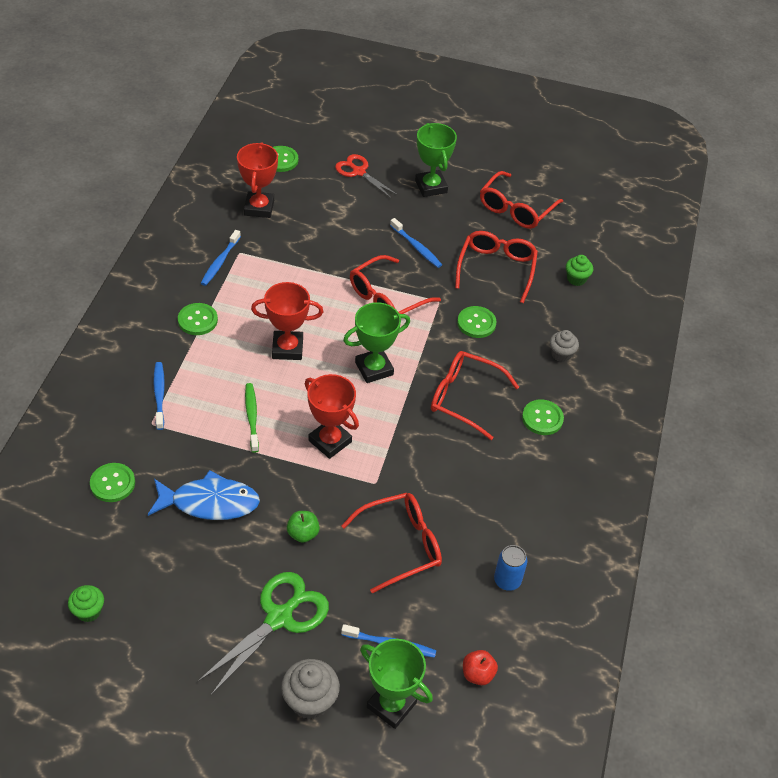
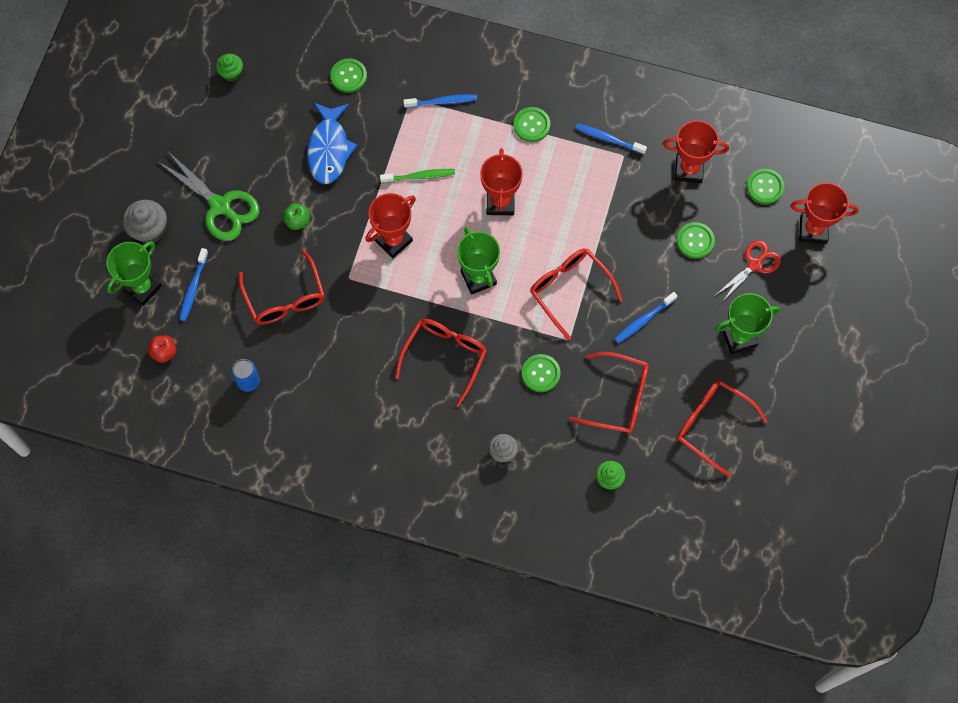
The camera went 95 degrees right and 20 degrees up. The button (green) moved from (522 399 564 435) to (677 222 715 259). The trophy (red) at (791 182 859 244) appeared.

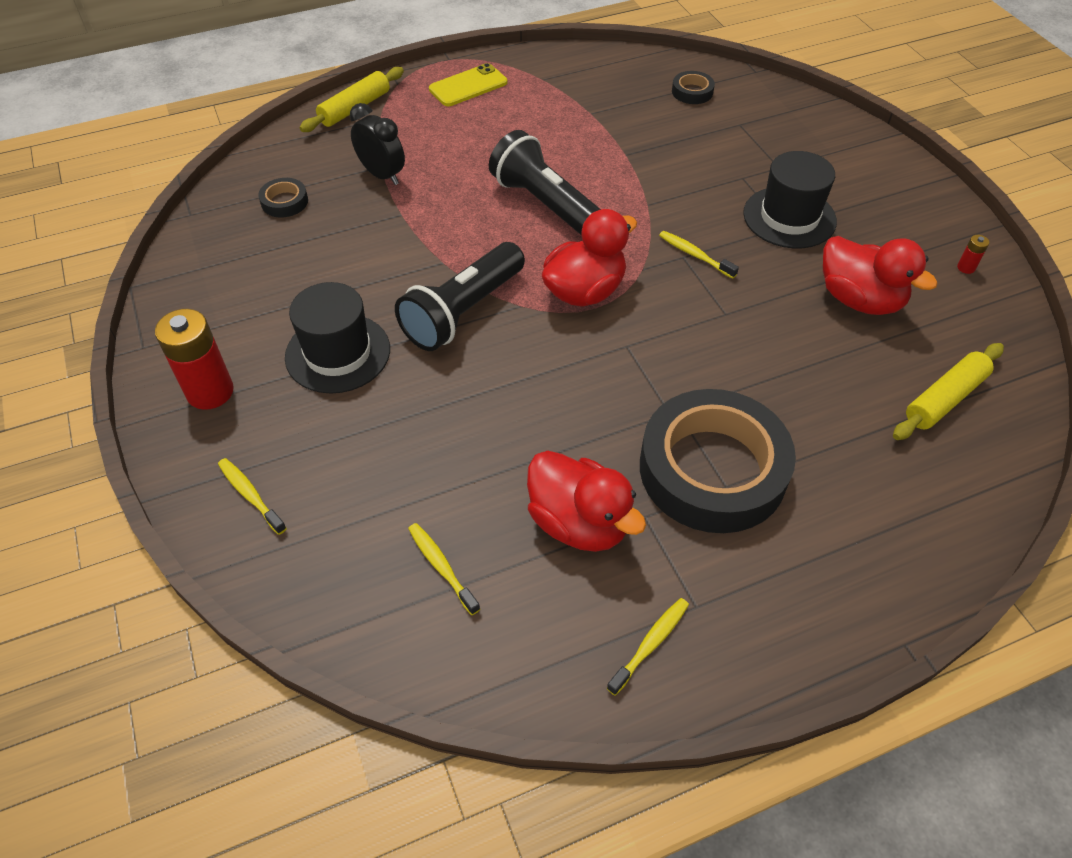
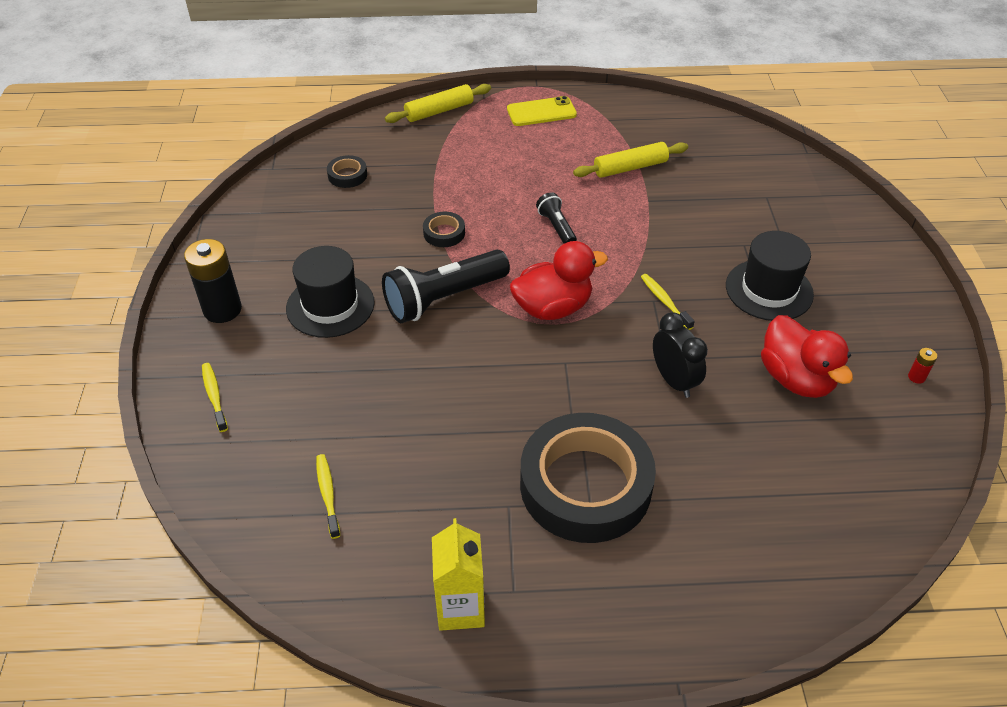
The camera went 20 degrees right and 5 degrees down. The battery (red) at (155 309 234 410) became the battery (black) at (184 239 242 323). The clock (black) moved from (350 103 405 185) to (653 312 708 398). The flashlight (black) at (489 130 601 235) changed to 0.51 times the size. The duck (red) at (527 451 646 552) disappeared. The toothbrush (yellow) at (607 598 689 696) was replaced by the carton (yellow) at (432 518 485 631). The tape (black) moved from (672 71 715 104) to (423 212 465 247). The rolling pin (yellow) moved from (893 343 1004 440) to (573 142 688 178).

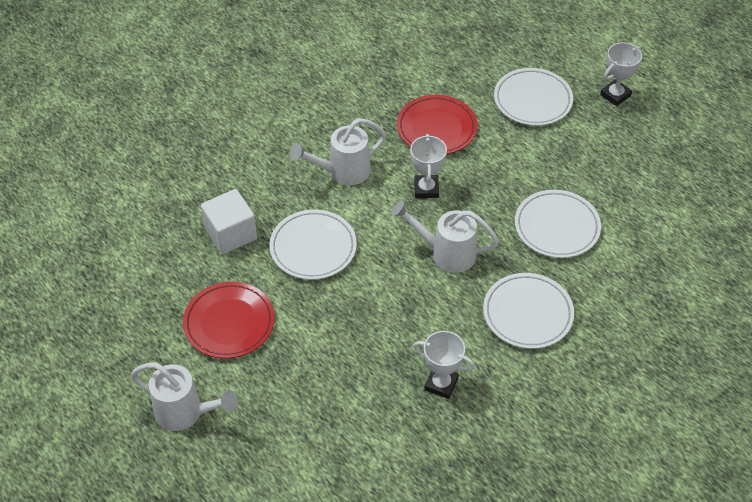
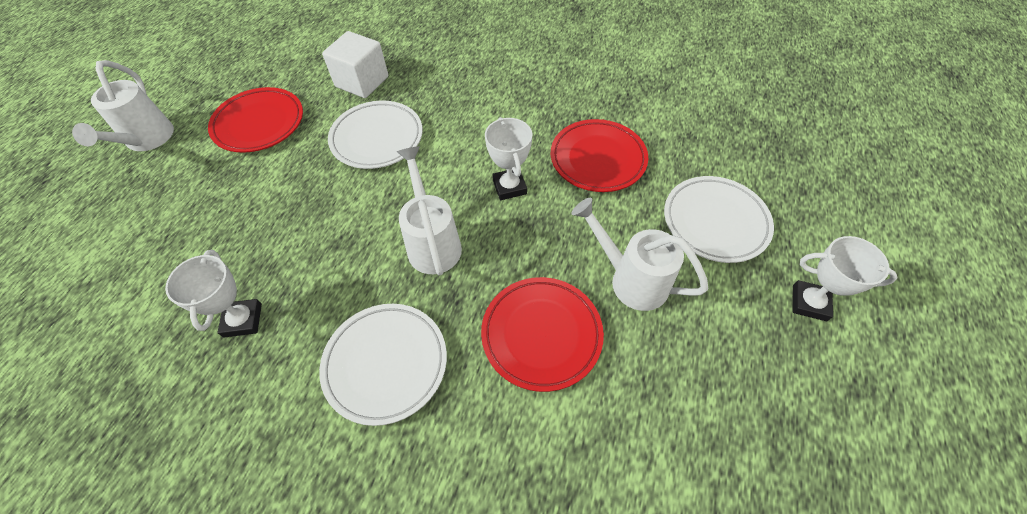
The camera went 60 degrees right and 5 degrees up. The watering can (white) moved from (290 118 386 185) to (571 198 708 311). The trophy (white) at (410 134 447 198) turned 75 degrees counterclockwise. The plate (white) at (515 190 601 258) became the plate (red) at (481 277 604 392).

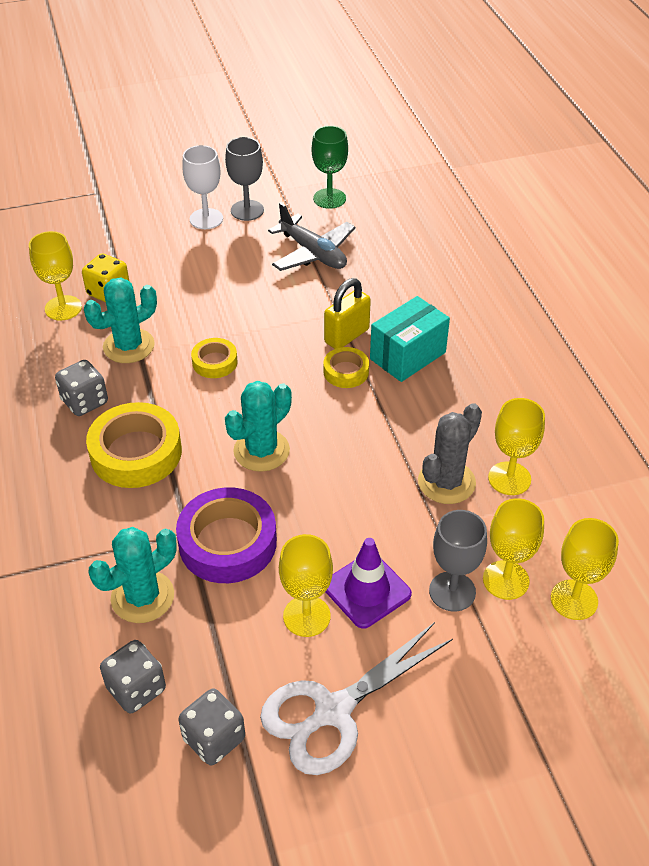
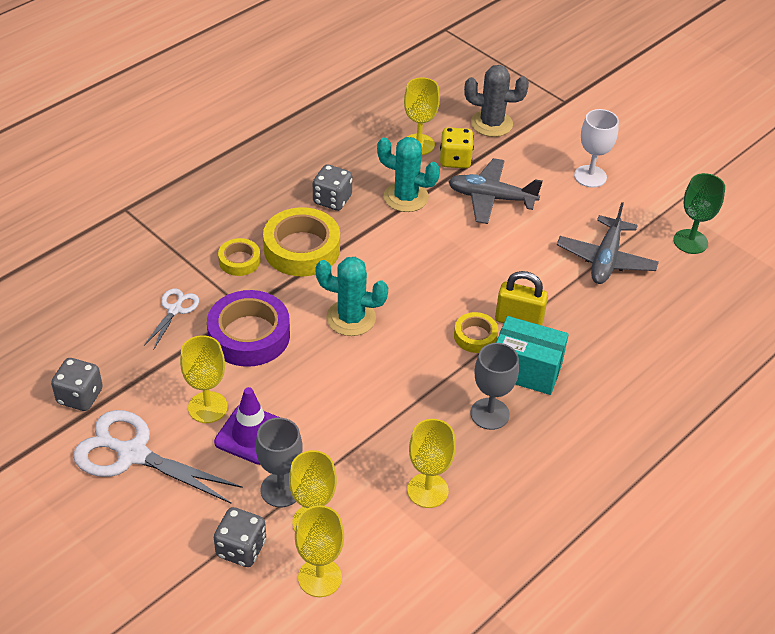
The camera went 60 degrees right and 0 degrees up. The cactus (turquoise) at (88 527 177 623) was replaced by the scissors (white) at (144 289 199 350). The dice (grey) moved from (100 640 166 713) to (214 507 266 567). The tape (yellow) moved from (191 338 238 378) to (218 238 260 276). The goblet (grey) moved from (225 137 264 221) to (470 343 519 430). The cactus (grey) moved from (418 403 482 504) to (464 65 529 137). The plane (grey) at (448 158 542 224) appeared.

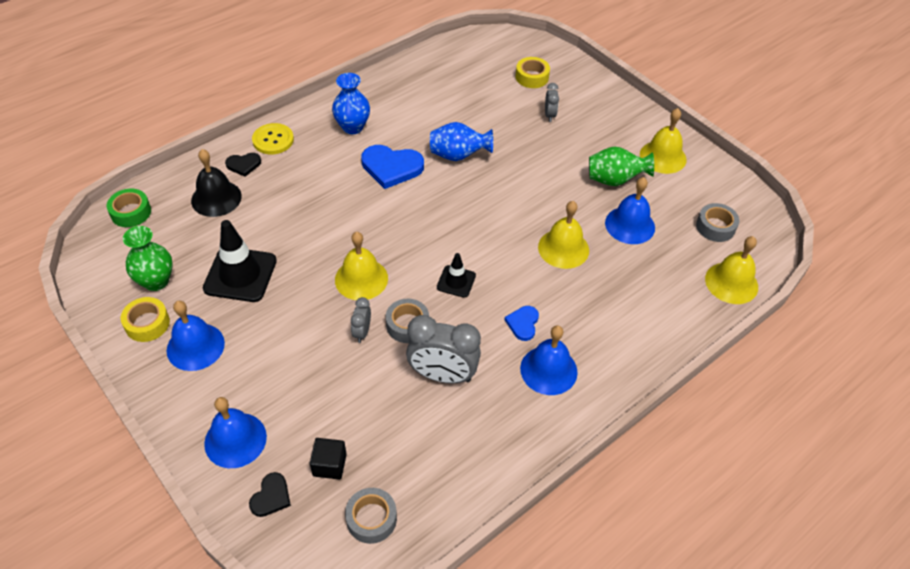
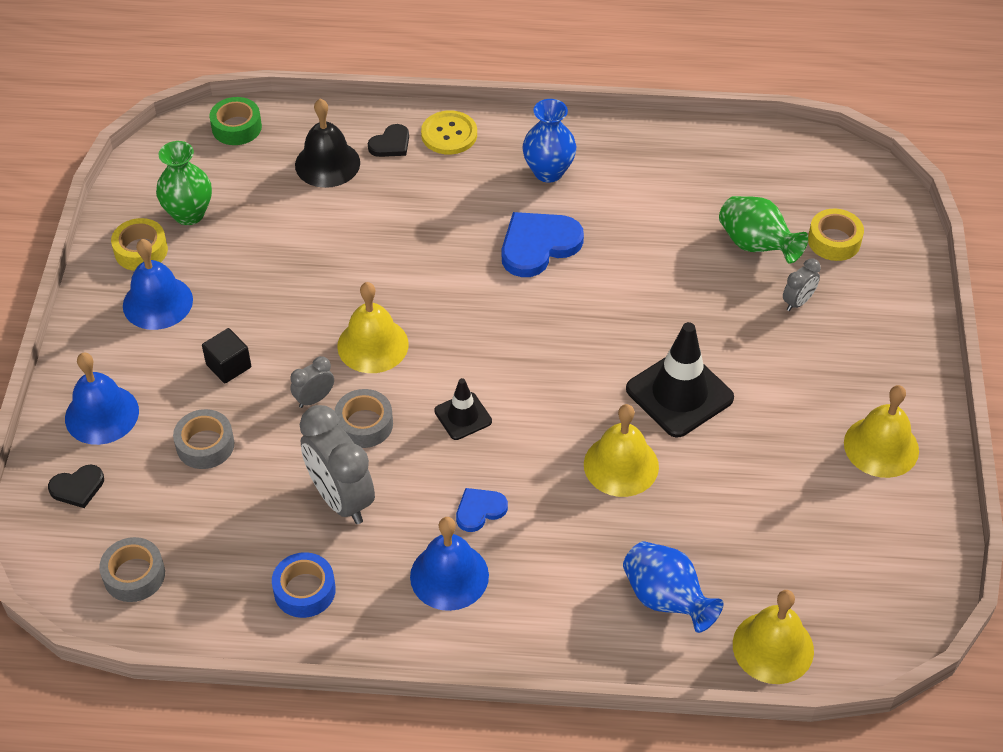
The camera went 45 degrees right and 0 degrees up. The traffic cone (black) moved from (203 220 277 302) to (626 322 734 437). The heart (black) at (225 153 261 177) turned 75 degrees counterclockwise. The cube (black) moved from (310 438 347 480) to (202 328 251 383). The heart (blue) at (361 145 424 189) turned 90 degrees clockwise. The vase (blue) moved from (430 122 493 161) to (623 541 723 633). The vase (green) moved from (589 147 654 186) to (719 196 808 264). The bell (blue) at (605 177 655 244) disappeared. The tape (grey) moved from (696 203 739 242) to (173 409 234 469). The tape (blue) at (272 552 336 618) appeared.

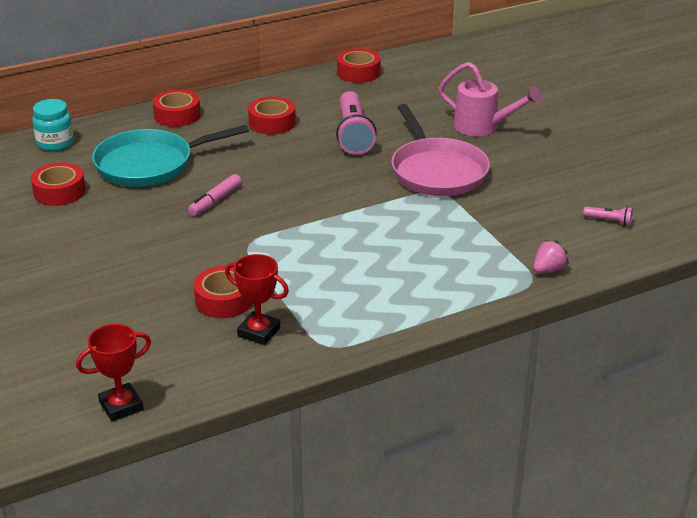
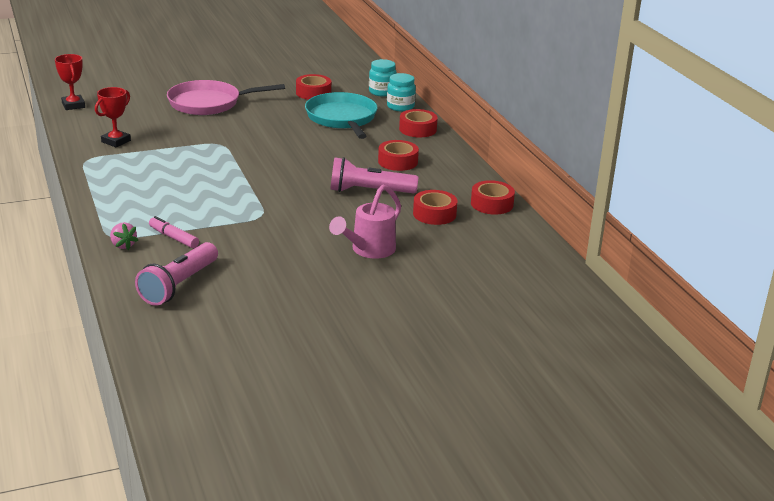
The camera went 95 degrees right and 5 degrees down. The marker (pink) moved from (188 174 242 216) to (149 216 199 248). The tape (red) moved from (194 266 252 318) to (413 190 457 225). The pan (pink) moved from (391 104 490 196) to (167 80 285 115). The flashlight (pink) at (583 207 633 226) changed to 2.27 times the size. The jar (turquoise) at (387 73 416 112) appeared.

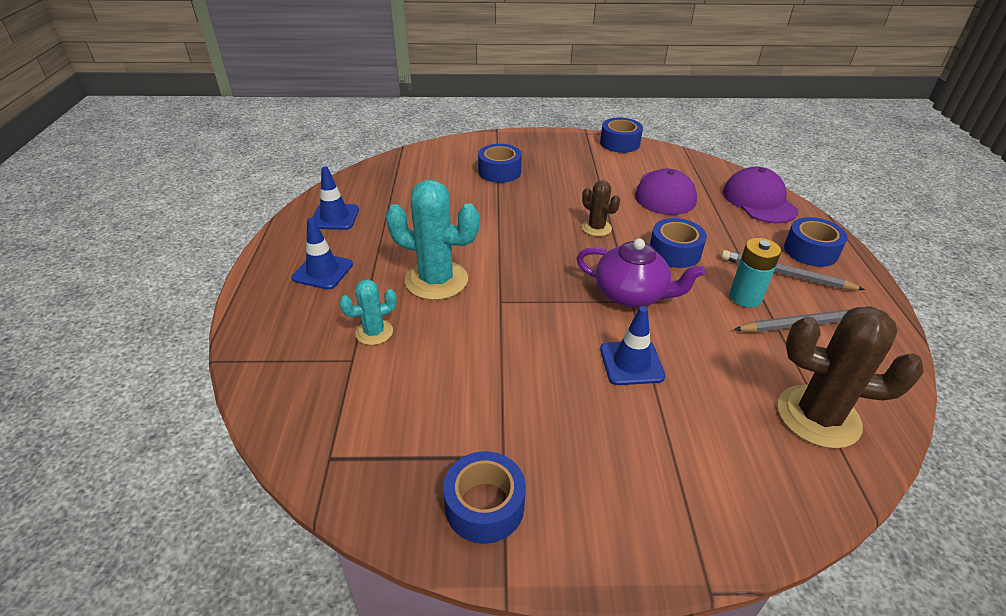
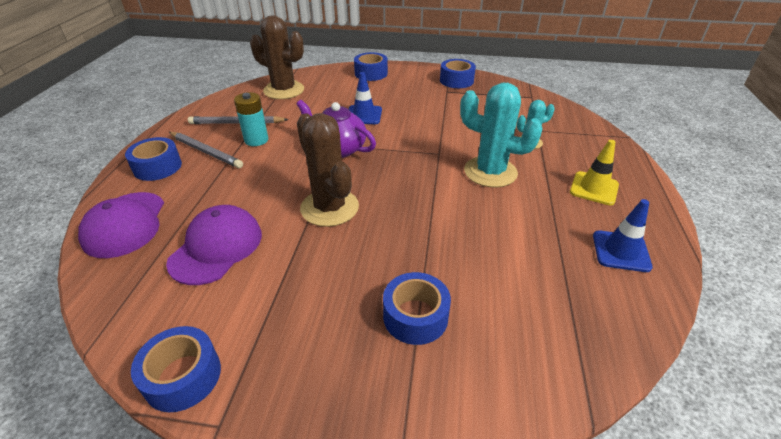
The camera went 170 degrees left and 0 degrees up. The traffic cone (blue) at (291 218 353 290) became the traffic cone (yellow) at (570 140 619 205). The cactus (brown) at (582 180 620 236) changed to 1.87 times the size. The tape (blue) moved from (650 218 707 268) to (354 52 388 81).

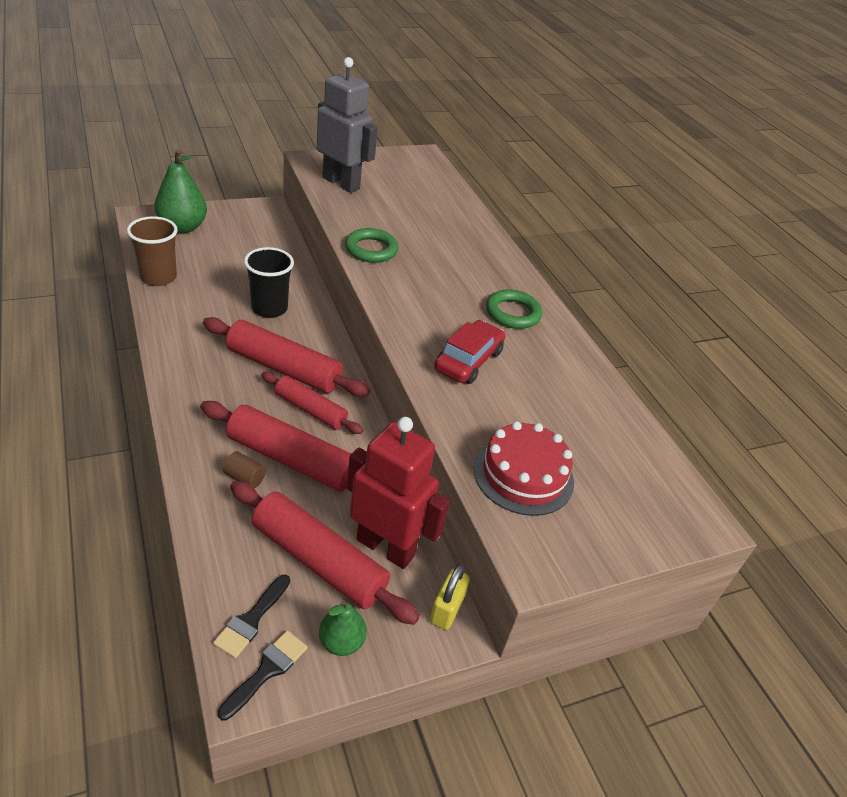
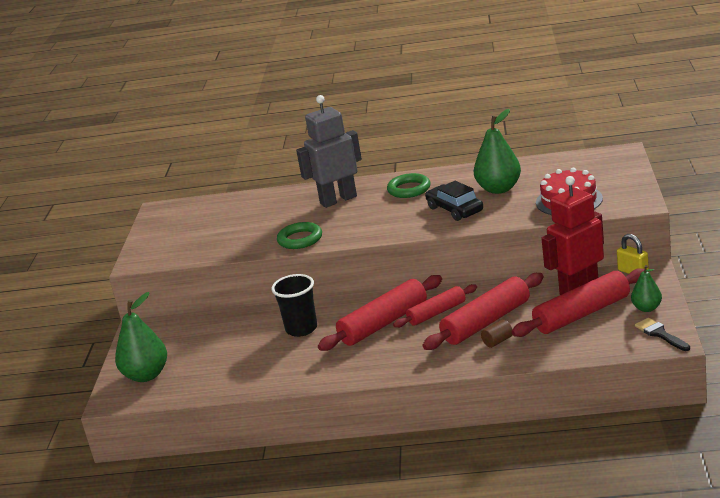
The camera went 55 degrees left and 15 degrees down. The cup (brown) at (127 216 178 286) disappeared. The brush (black) at (213 575 290 658) disappeared. The robot (grey) moved from (317 57 378 193) to (296 95 362 208). The car (red) at (434 320 506 384) became the car (black) at (425 181 483 221). The pear (green) at (474 109 521 194) appeared.

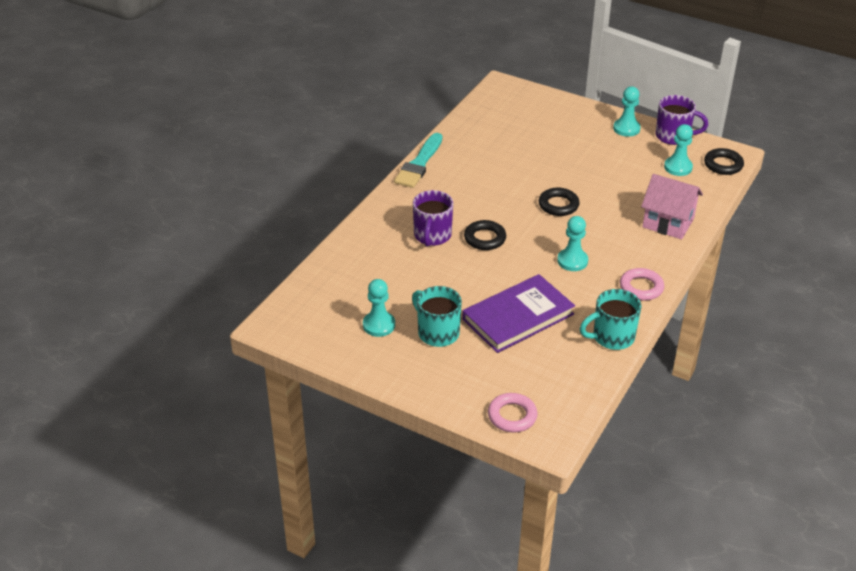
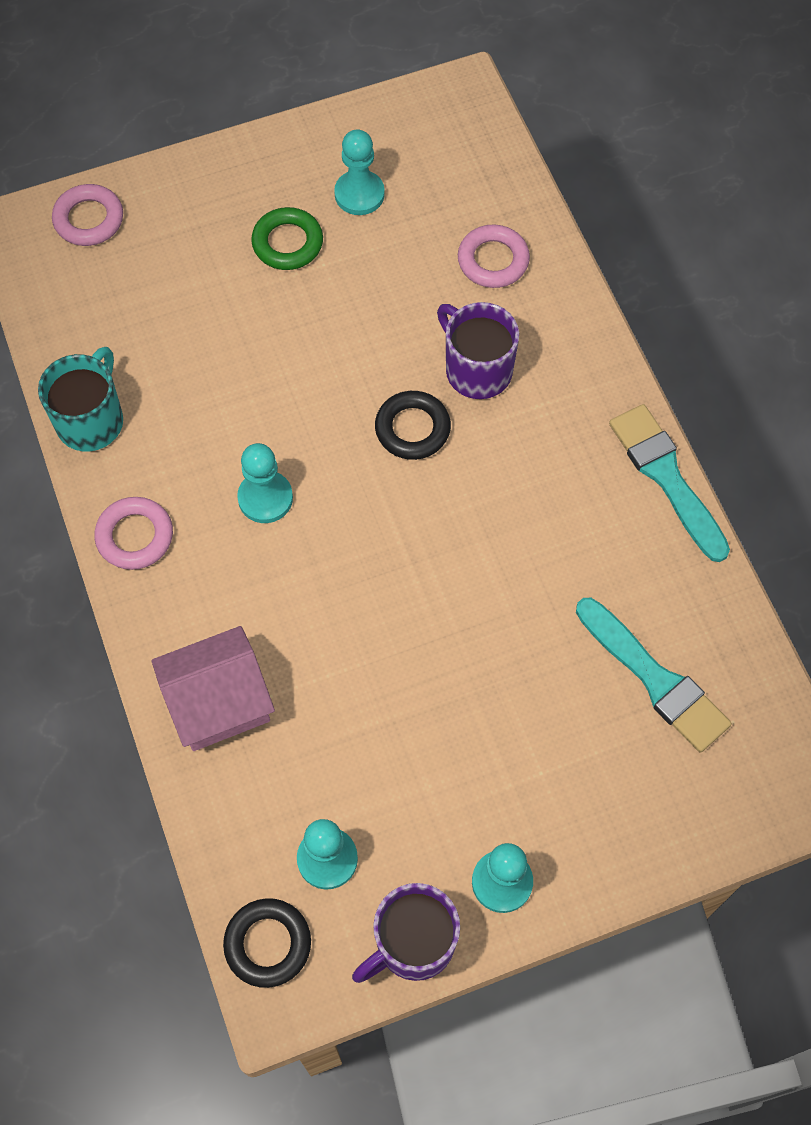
The camera went 130 degrees right and 25 degrees up. The mug (turquoise) at (412 286 462 347) was replaced by the ring (green) at (251 207 323 270). The book (purple) at (462 274 575 353) disappeared. The ring (black) at (539 188 580 216) disappeared. The ring (pink) at (458 224 530 288) appeared. The brush (turquoise) at (576 598 732 752) appeared.

